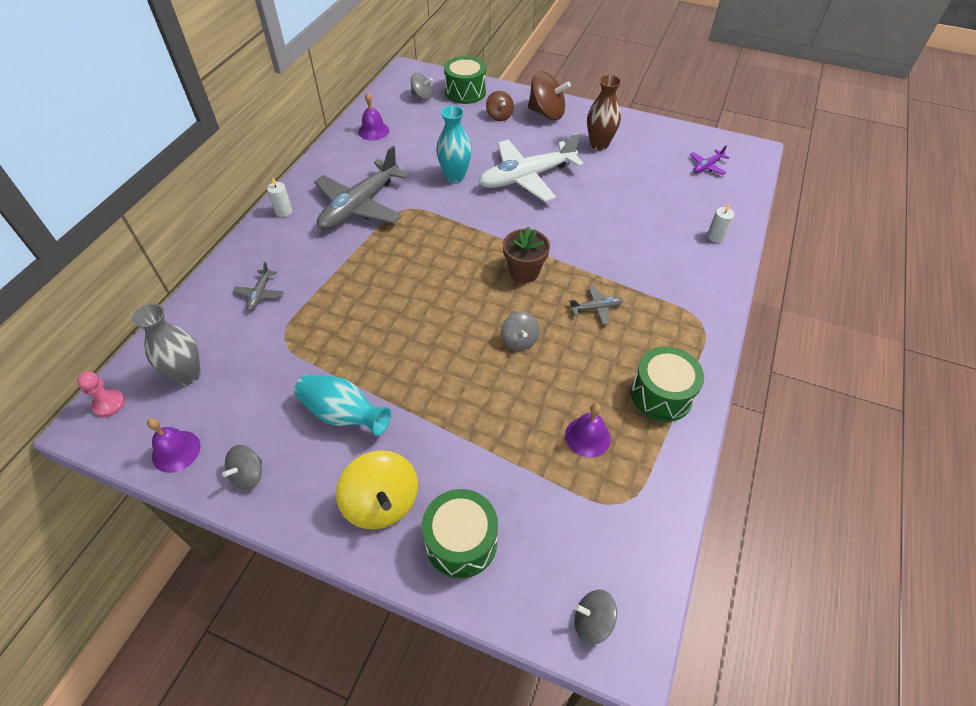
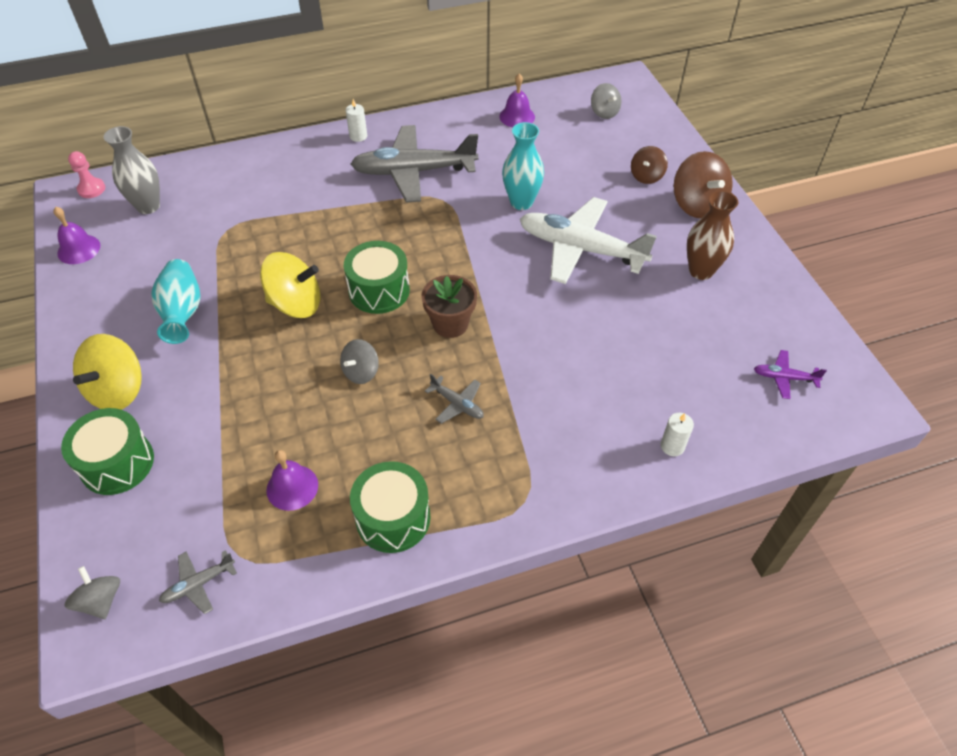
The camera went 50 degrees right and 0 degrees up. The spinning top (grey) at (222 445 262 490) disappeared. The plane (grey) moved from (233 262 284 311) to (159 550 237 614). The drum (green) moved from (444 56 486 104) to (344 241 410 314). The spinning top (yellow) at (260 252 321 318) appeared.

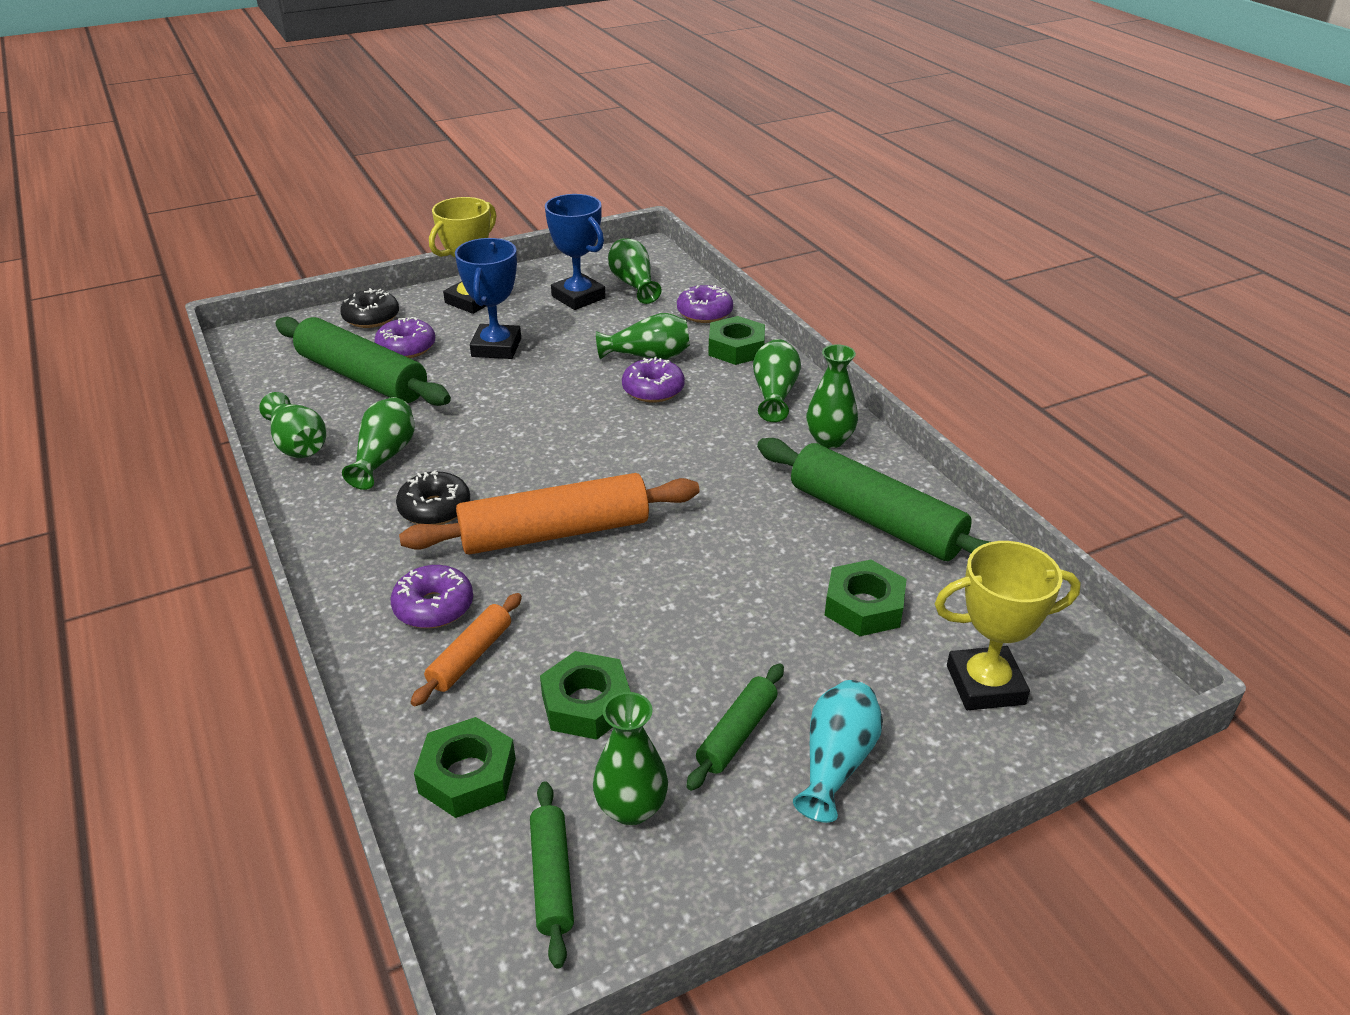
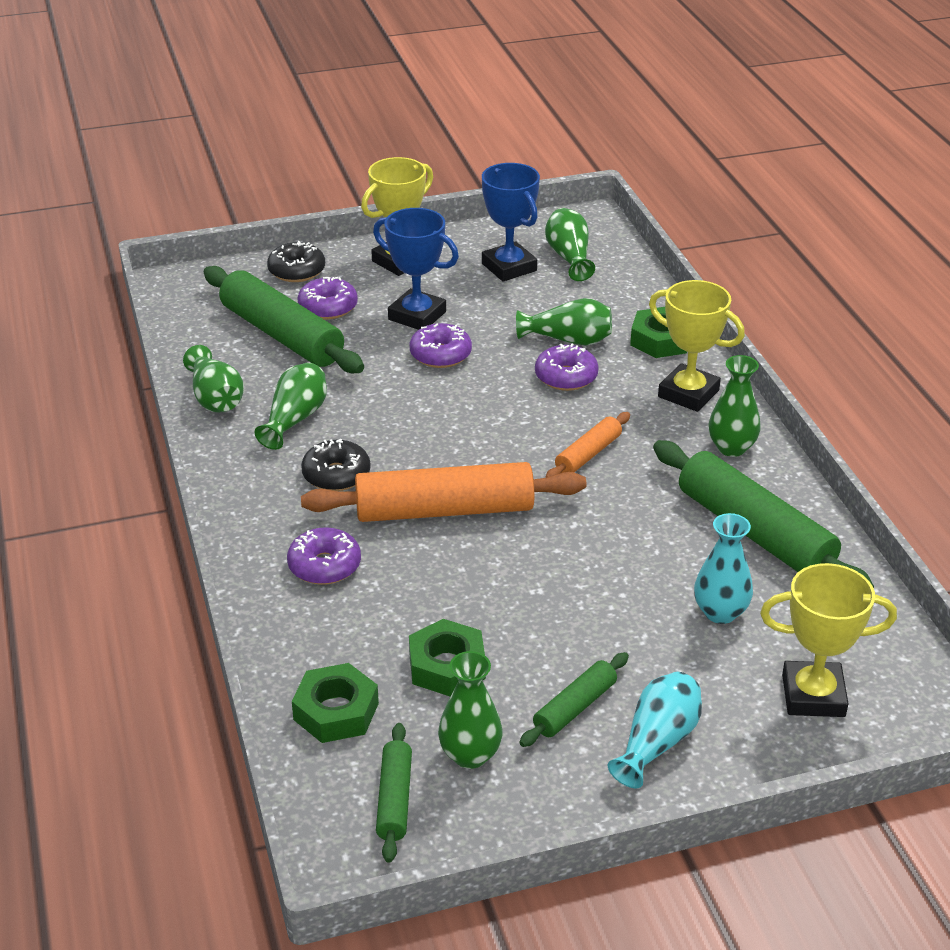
The camera went 10 degrees right and 0 degrees up. The rolling pin (orange) moved from (411 593 522 706) to (545 412 630 478). The trophy (blue) at (455 238 521 359) turned 75 degrees counterclockwise. The donut (purple) moved from (677 285 733 323) to (410 323 472 368). The vase (green) at (753 339 801 422) was replaced by the trophy (yellow) at (649 280 745 412). The nut (green) at (825 560 907 636) was replaced by the vase (turquoise) at (694 513 753 624).

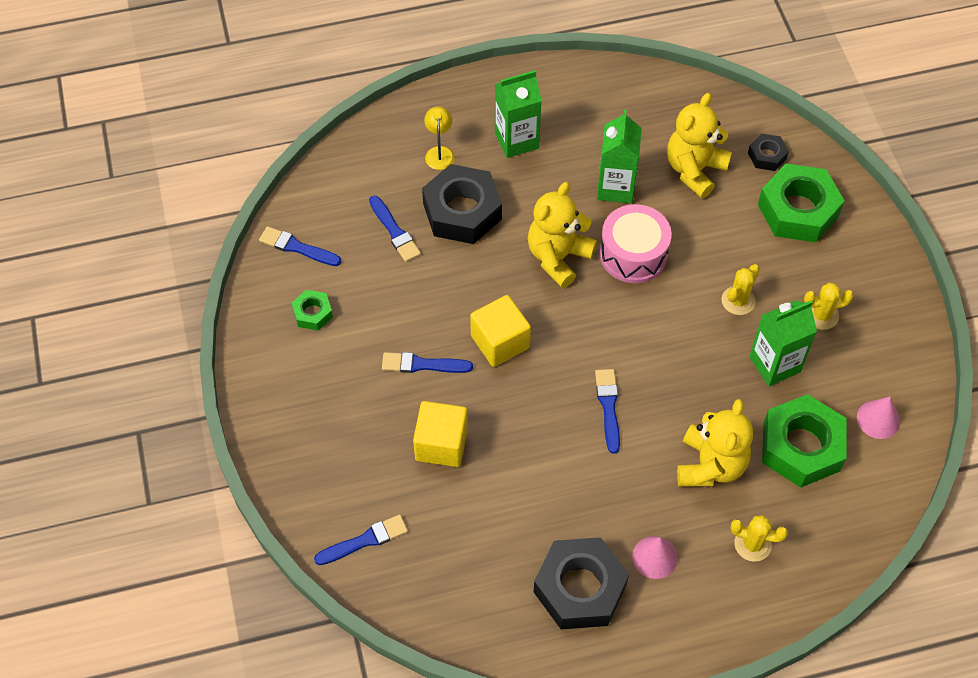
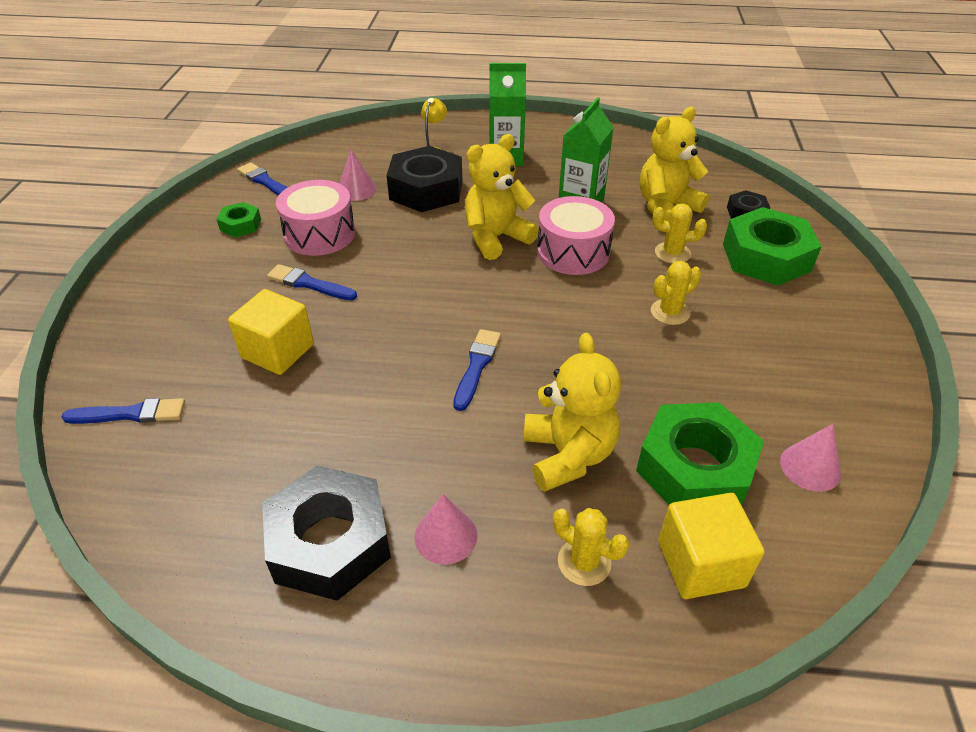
The camera went 20 degrees right and 15 degrees down. The brush (blue) at (369 195 421 262) was replaced by the cone (pink) at (340 149 377 201). The cube (yellow) moved from (470 295 531 367) to (658 493 765 599). The teddy bear (yellow) at (677 399 753 486) turned 45 degrees counterclockwise. The carton (green) at (749 301 817 386) disappeared. The cactus (yellow) moved from (804 283 854 330) to (652 204 707 263). The drum (pink) at (276 180 355 256) appeared.

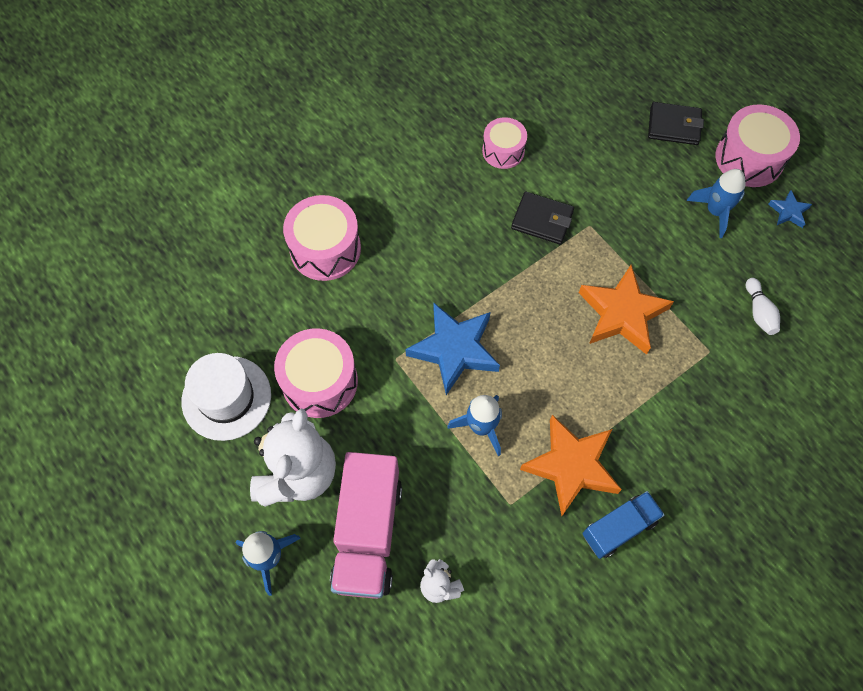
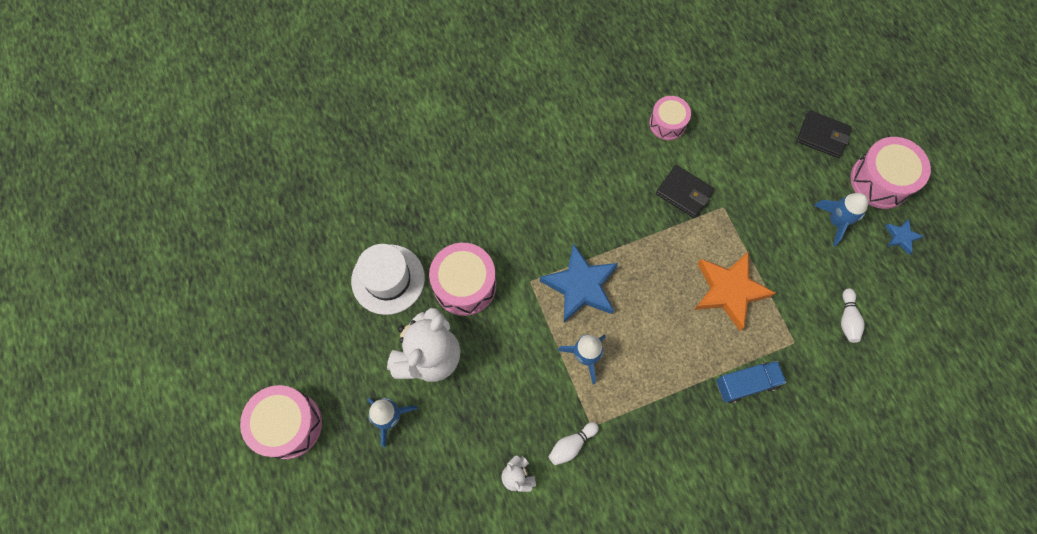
The camera went 15 degrees right and 5 degrees up. The drum (pink) moved from (283 195 361 281) to (240 385 322 459). The truck (pink) at (330 452 402 599) disappeared. The star (orange) at (520 415 622 516) disappeared. The truck (blue) moved from (582 491 665 559) to (716 361 786 403). The bowling pin (white) at (549 422 599 465) appeared.

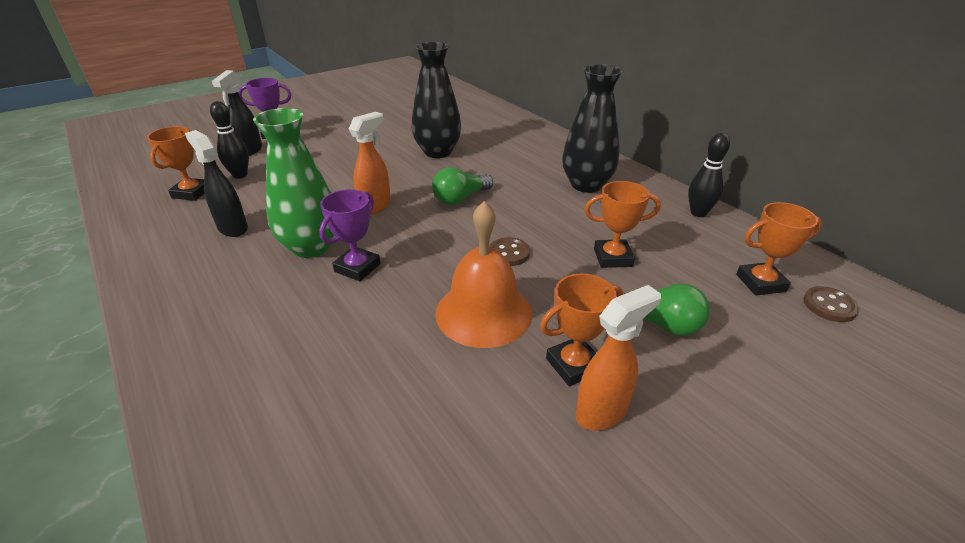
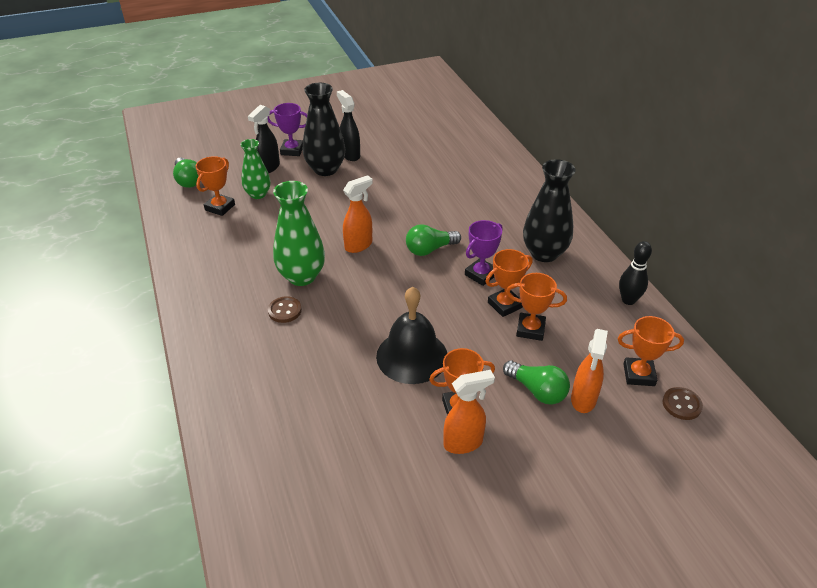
The camera went 15 degrees right and 5 degrees up. The spray bottle (black) moved from (185 130 248 237) to (337 90 360 161). The bowling pin (black) at (210 101 249 179) was replaced by the vase (green) at (240 139 271 199). The trophy (purple) moved from (319 189 381 281) to (465 220 503 286). The vase (black) moved from (412 42 461 158) to (303 83 345 176). The bell (orange) at (435 201 532 348) became the bell (black) at (376 286 447 384). The button (brown) moved from (489 237 530 266) to (268 296 302 323). The light bulb (green) at (173 158 199 188) appeared. The trophy (orange) at (485 249 533 317) appeared. The spray bottle (orange) at (571 329 608 413) appeared.

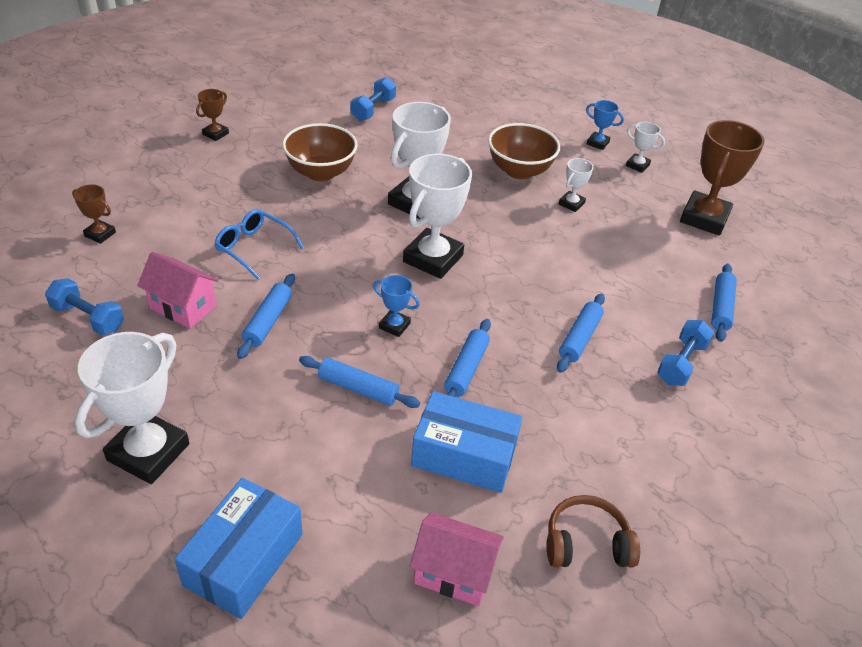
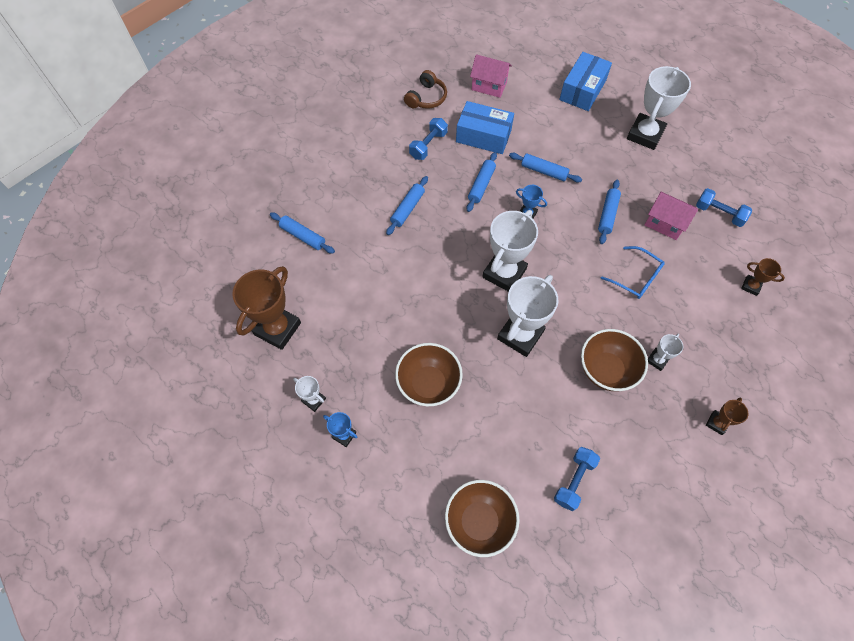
The camera went 175 degrees left and 20 degrees up. The headphones (brown) at (547 495 640 567) turned 60 degrees counterclockwise. The trophy (white) moved from (559 158 593 212) to (648 334 683 371). The dumbbell (blue) moved from (657 320 715 386) to (409 118 448 160). The rolling pin (blue) at (711 263 737 342) turned 75 degrees counterclockwise. The bowl (brown) at (445 480 520 557) appeared.

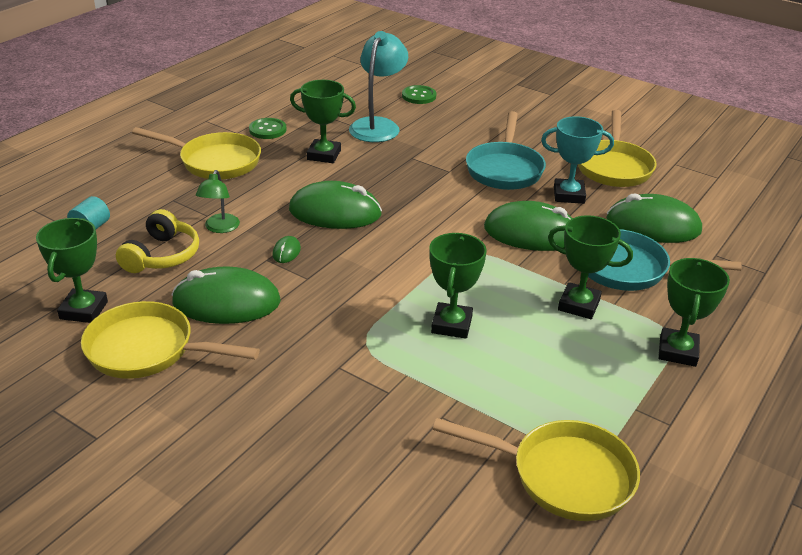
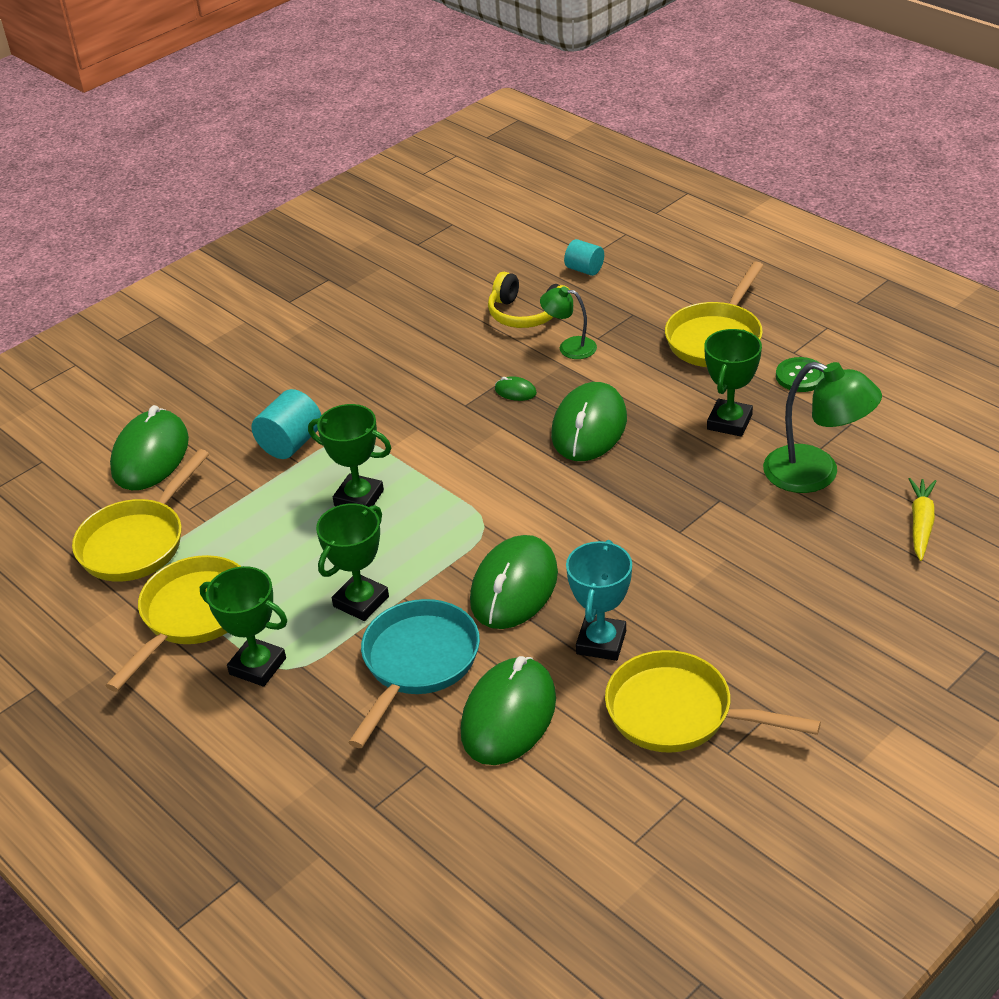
The camera went 105 degrees right and 5 degrees up. The trophy (green) at (36 218 108 323) disappeared. The pan (yellow) moved from (81 301 260 379) to (106 555 241 692). The mouse (green) moved from (171 267 281 324) to (110 405 189 490). The lamp (turquoise) at (349 31 408 142) became the lamp (green) at (763 362 882 493). The button (green) at (402 85 436 104) was replaced by the carrot (yellow) at (909 478 936 561). The pan (turquoise) at (466 111 546 190) disappeared. The cylinder (turquoise) at (252 389 322 459) appeared.

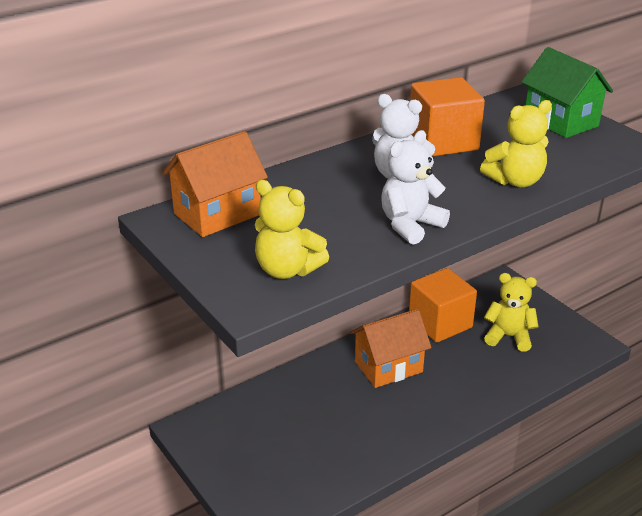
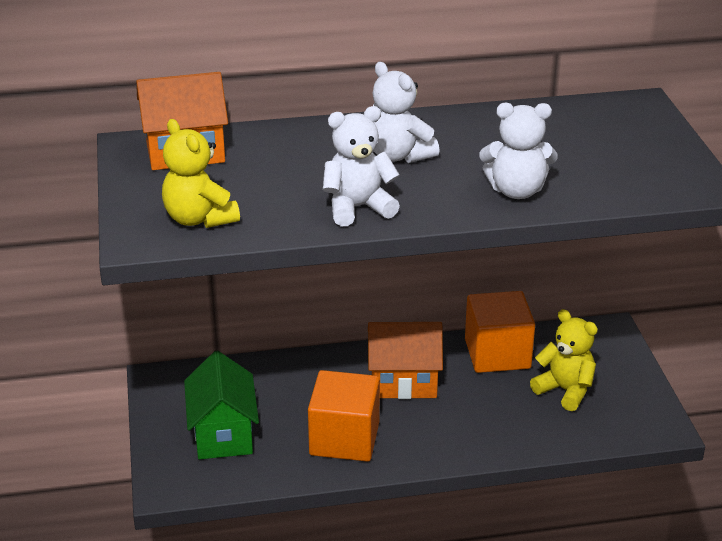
The camera went 25 degrees right and 0 degrees up. The cube (orange) moved from (410 77 485 156) to (308 370 380 462). The teddy bear (yellow) at (480 100 552 187) became the teddy bear (white) at (479 103 558 199). The house (green) moved from (522 47 613 138) to (184 351 259 460).

